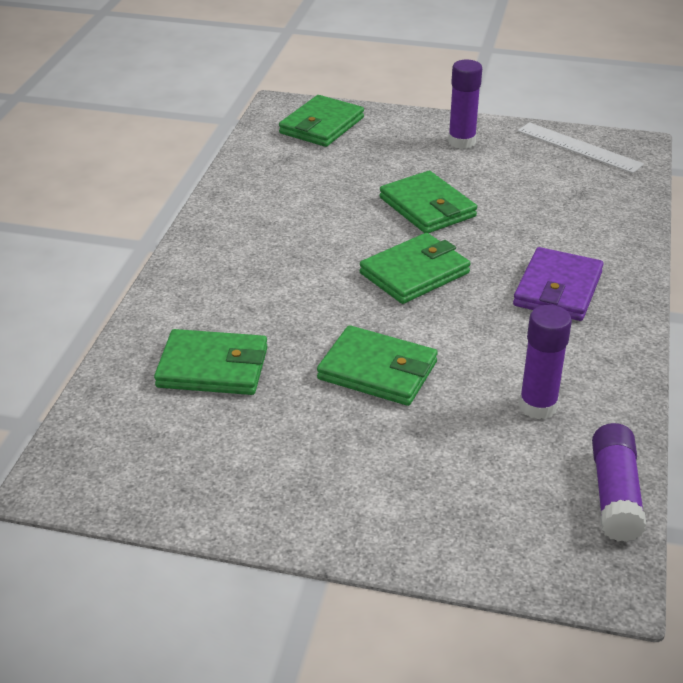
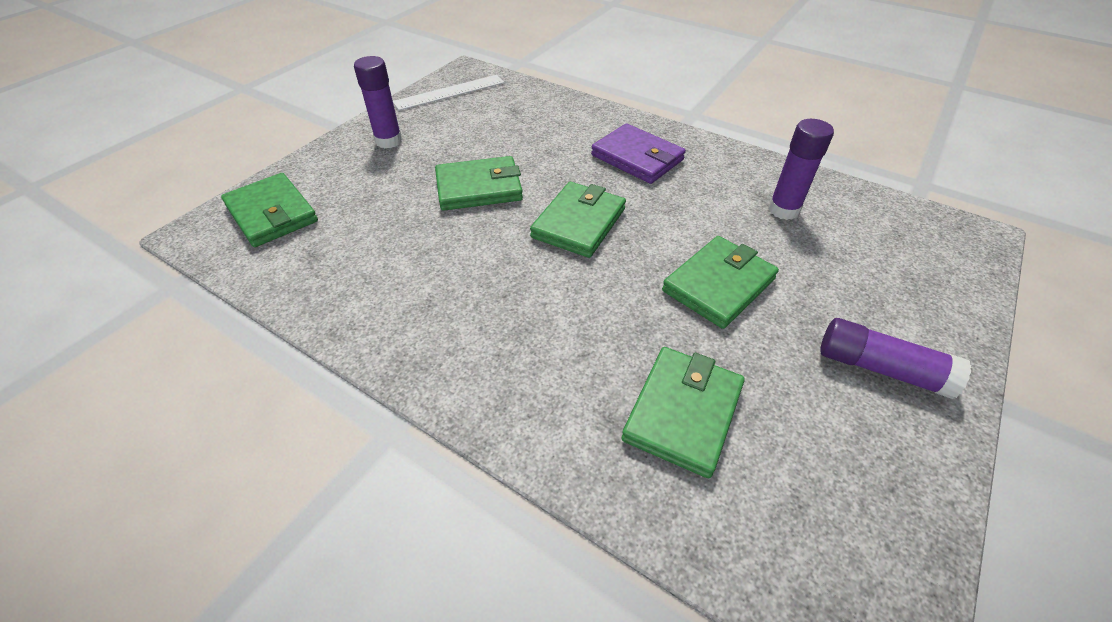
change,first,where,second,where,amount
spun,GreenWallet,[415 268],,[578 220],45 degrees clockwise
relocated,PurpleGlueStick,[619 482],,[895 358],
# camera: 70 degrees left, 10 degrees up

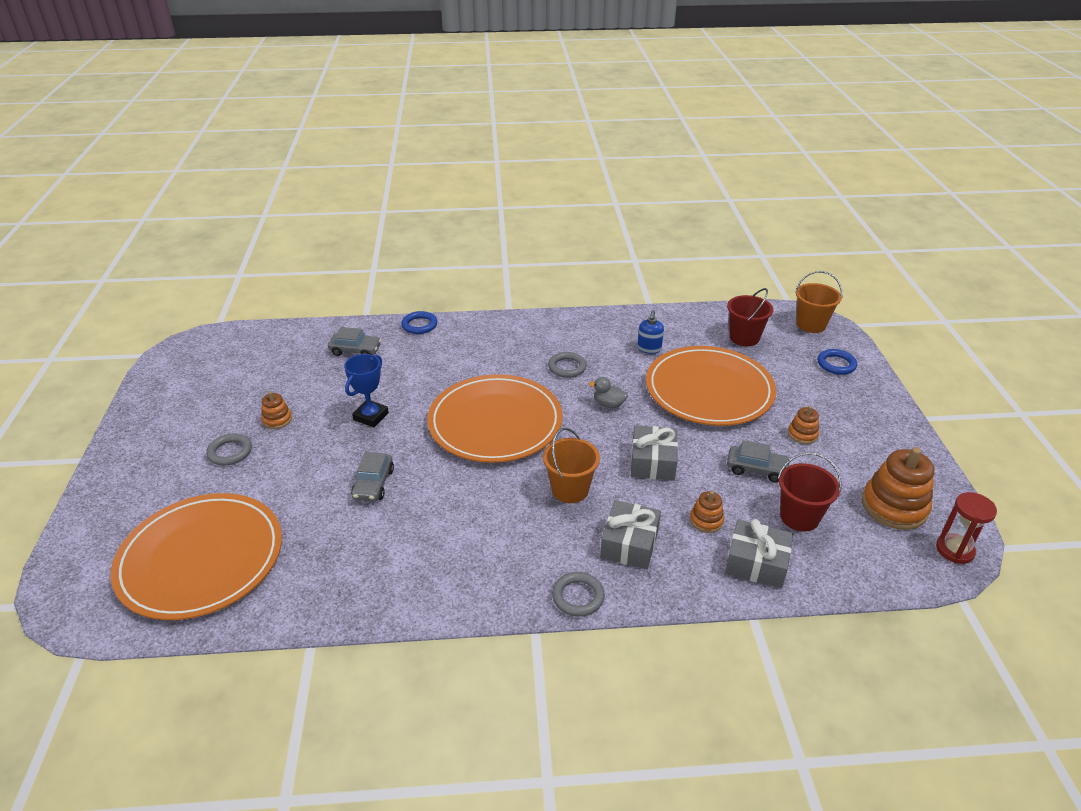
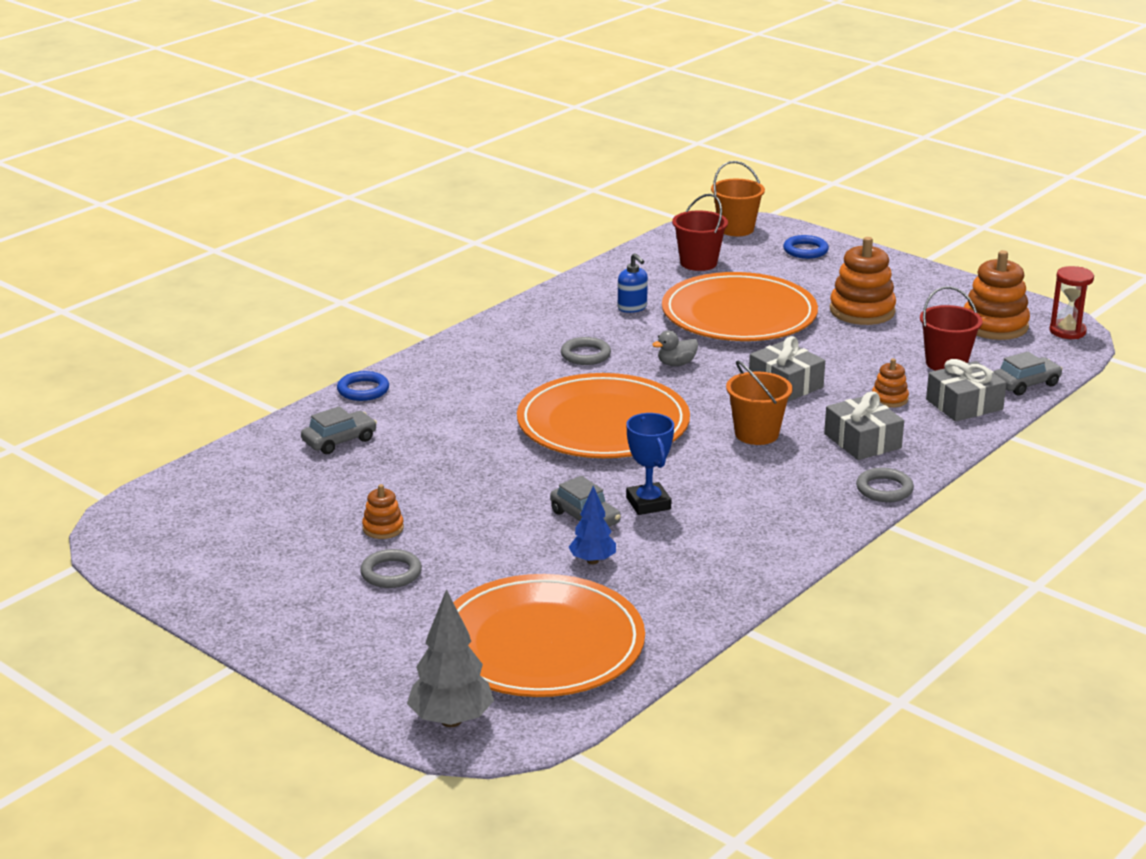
change,first,where,second,where,amount
relocated,BlueTrophy,[366 390],,[650 464],
size,OrangeStackingToy,[803 425],,[863 281],x1.94
relocated,GreyCar,[758 461],,[1028 374],
appeared,,,BlueTree,[592 525],
appeared,,,GreyTree,[450 658],
# camera: 45 degrees left, 10 degrees down

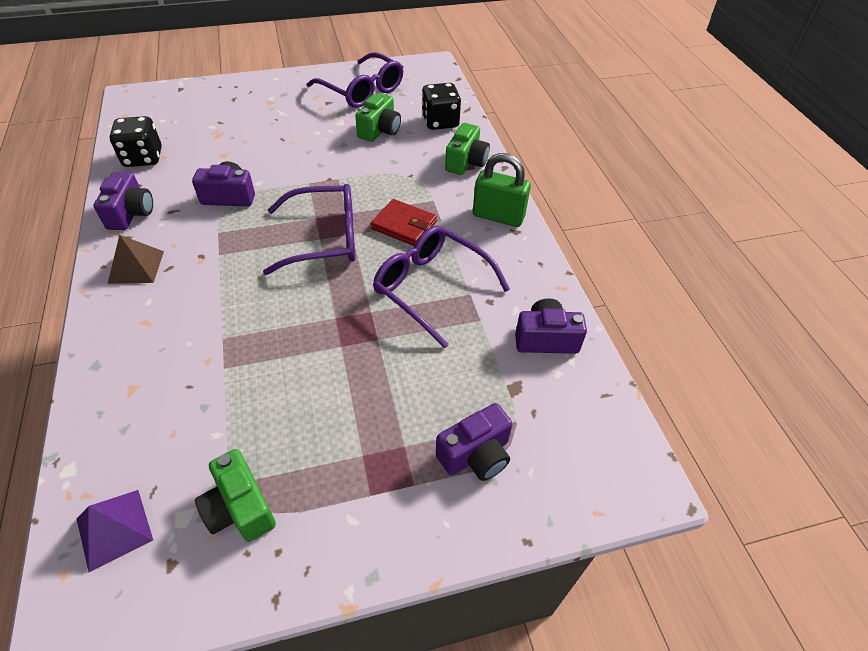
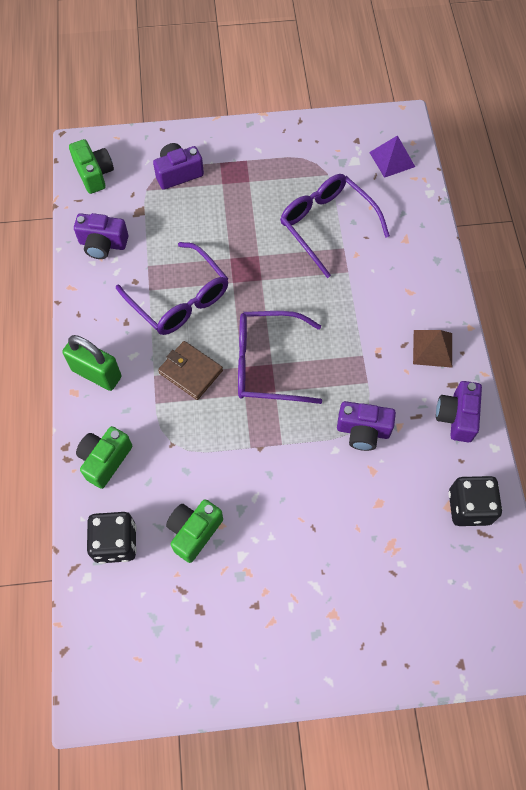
change,first,where,second,where,amount
relocated,PurpleGlasses,[355 80],,[335 226],
colour,RedWallet,[404 222],BrownWallet,[190 370],
relocated,GreenCamera,[235 495],,[91 166],
# camera: 170 degrees left, 15 degrees up

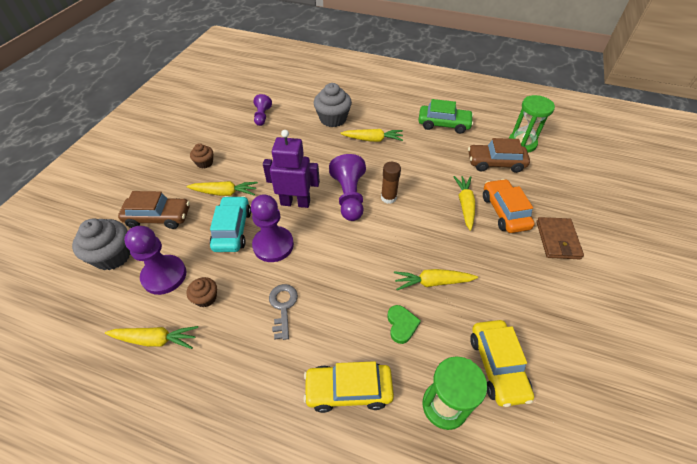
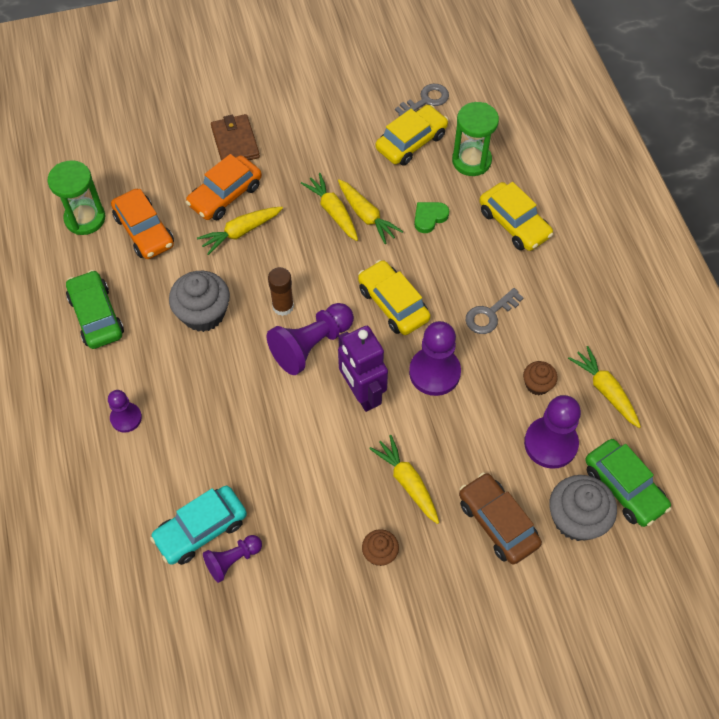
change,first,where,second,where,amount
relocated,GreyCupcake,[333 105],,[199 301],
relocated,YellowCarrot,[372 135],,[329 207],
colour,BrownCar,[499 155],OrangeCar,[142 224],
relocated,TurquoiseCar,[230 224],,[198 525],
spun,BrownWallet,[560 238],,[235 137],75 degrees counterclockwise
appeared,,,GreyKey,[422 100],
appeared,,,YellowCar,[394 297],
appeared,,,PurplePawn,[125 411],
appeared,,,GreenCar,[628 483],
# camera: 125 degrees left, 10 degrees up

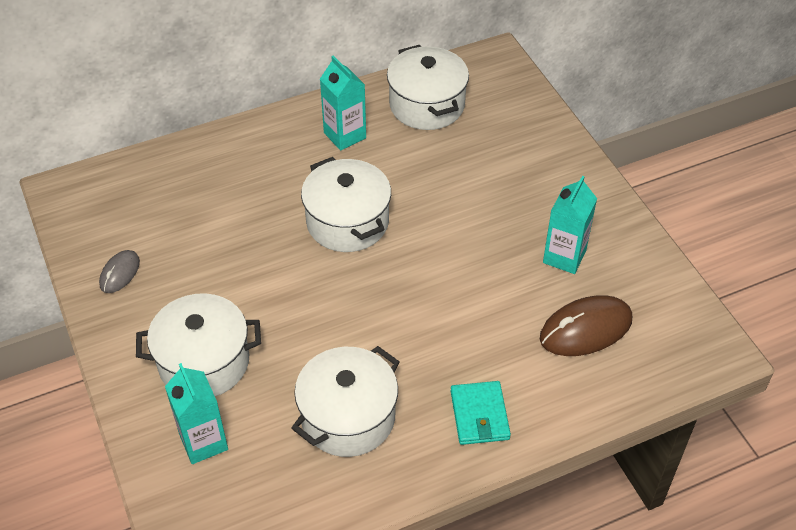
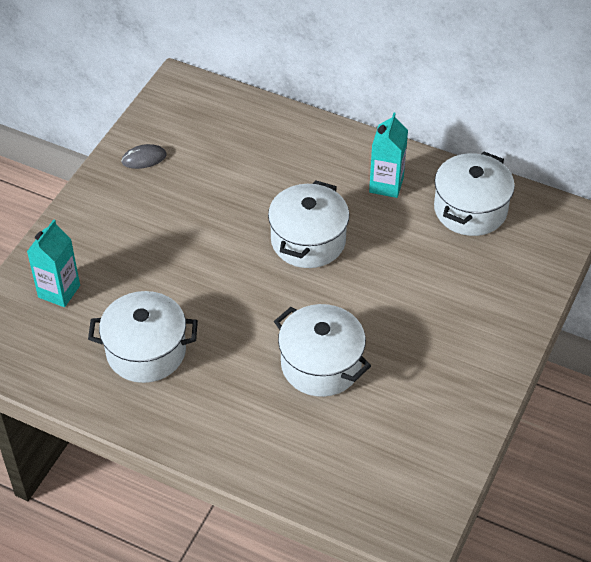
change,first,where,second,where,amount
missing,TurquoiseCarton,[570 225],,,
relocated,WhitePot,[198 344],,[322 350],
missing,BrownMouse,[586 325],,,
missing,TurquoiseWallet,[481 413],,,
# camera: 50 degrees right, 0 degrees up

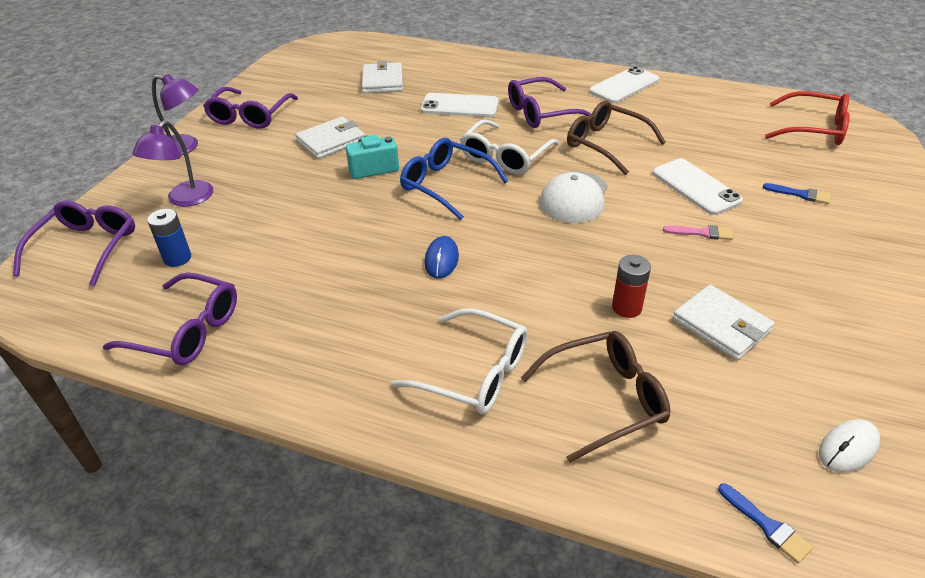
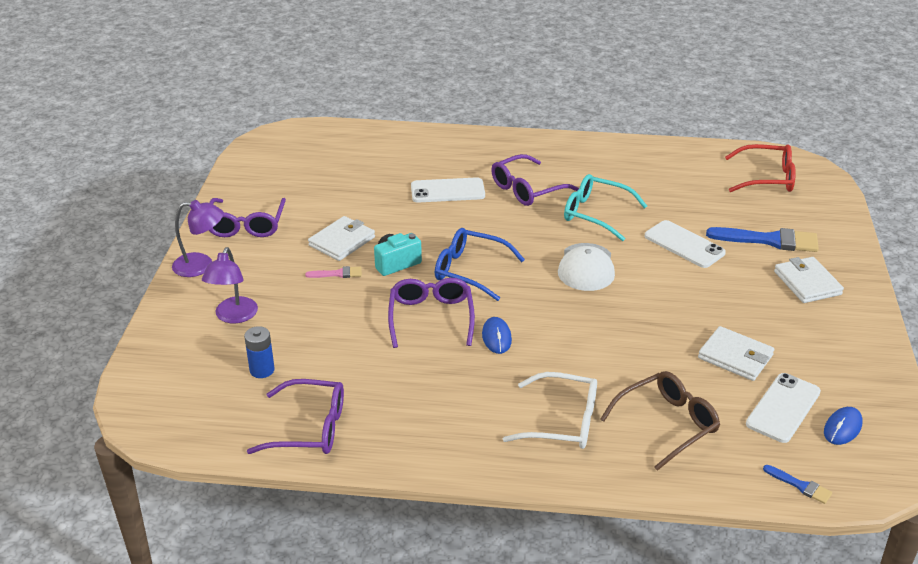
change,first,where,second,where,amount
relocated,WhiteWallet,[382 77],,[809 280],
relocated,WhitePhone,[624 84],,[783 408],
colour,BrownGlasses,[616 137],TurquoiseGlasses,[605 207],
missing,WhiteGlasses,[509 146],,,
size,BlueBrush,[797 193],,[762 239],x2.02
relocated,PurpleGlasses,[74 244],,[431 313],
relocated,PinkBrush,[698 232],,[333 272],
missing,RedBattery,[631 286],,,
colour,WhiteMouse,[849 446],BlueMouse,[843 426],
# camera: 15 degrees left, 5 degrees down

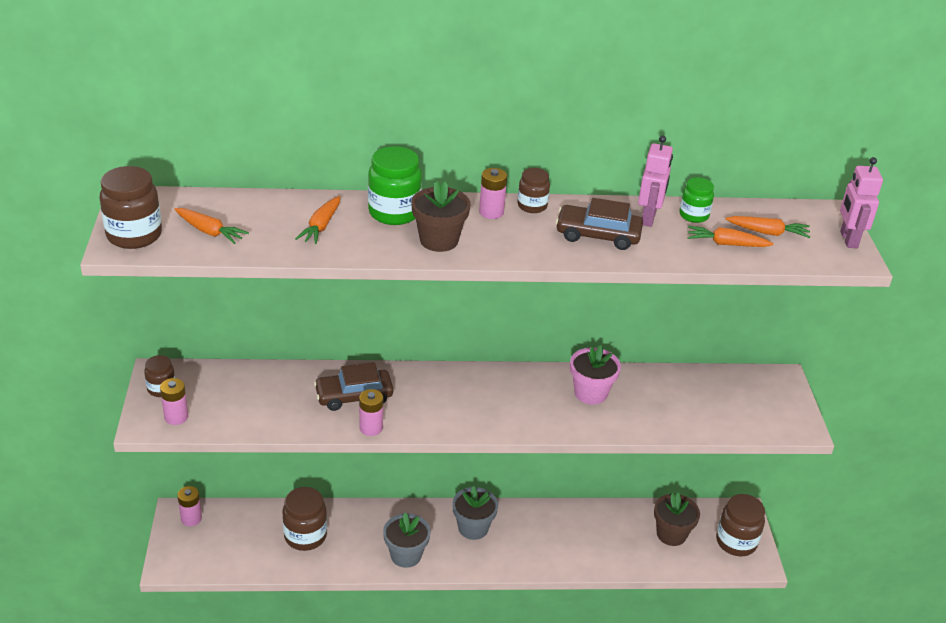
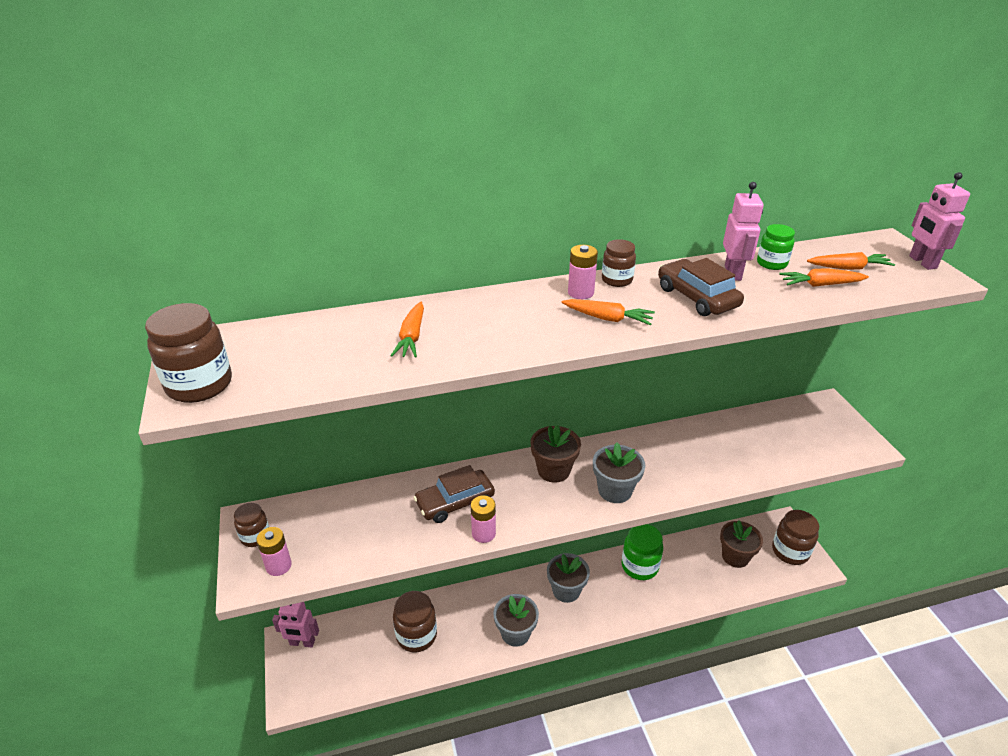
change,first,where,second,where,amount
relocated,GreenJar,[395 185],,[642 552],
relocated,BrownFlowerPot,[440 216],,[555 454],
spun,BrownCar,[599 224],,[701 287],60 degrees clockwise
relocated,OrangeCarrot,[211 226],,[608 312],
missing,PinkFlowerPot,[595 375],,,
exchanged,PinkBattery,[189 506],PinkRobot,[295 625],
appeared,,,GreyFlowerPot,[619 472],
# camera: 10 degrees left, 0 degrees up

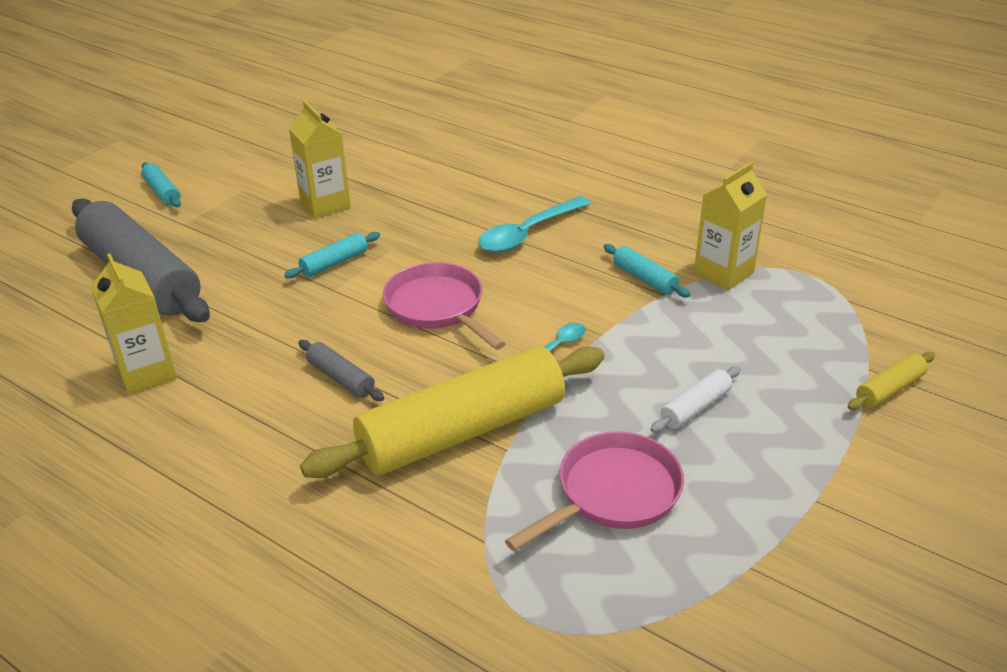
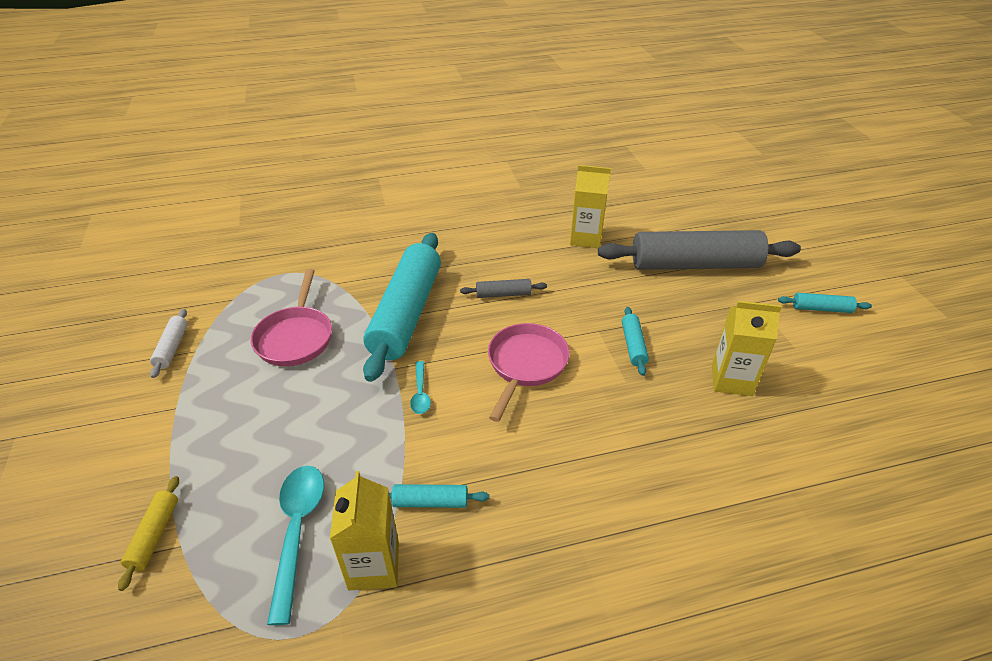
change,first,where,second,where,amount
relocated,TurquoiseSpoon,[534 224],,[295 545],
spun,PinkPan,[444 306],,[529 372],75 degrees counterclockwise
colour,YellowRollingPin,[452 412],TurquoiseRollingPin,[402 307],
relocated,WhiteRollingPin,[695 399],,[169 343],
# camera: 130 degrees right, 5 degrees up

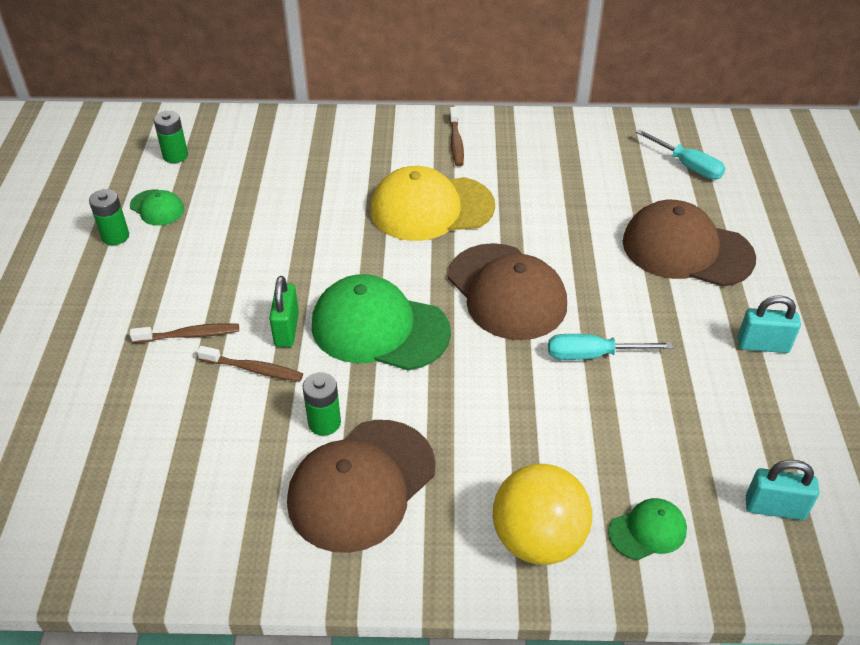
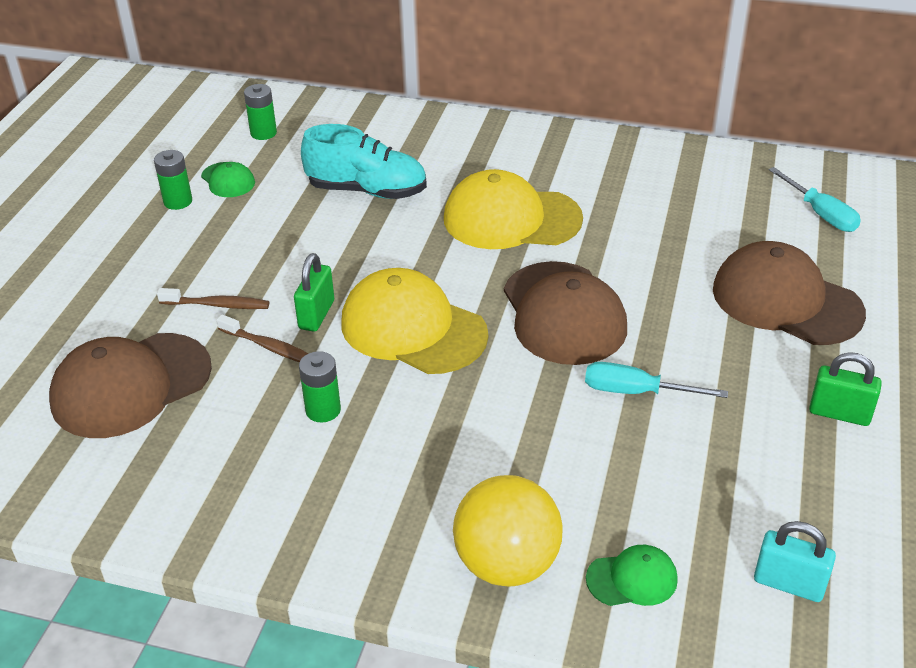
change,first,where,second,where,amount
missing,BrownToothbrush,[456 137],,,
colour,GreenCap,[381 322],YellowCap,[414 321],
colour,TurquoisePadlock,[769 324],GreenPadlock,[845 389],
relocated,BrownCap,[361 486],,[130 385],
appeared,,,TurquoiseShoe,[364 161],
# camera: 15 degrees right, 5 degrees down

